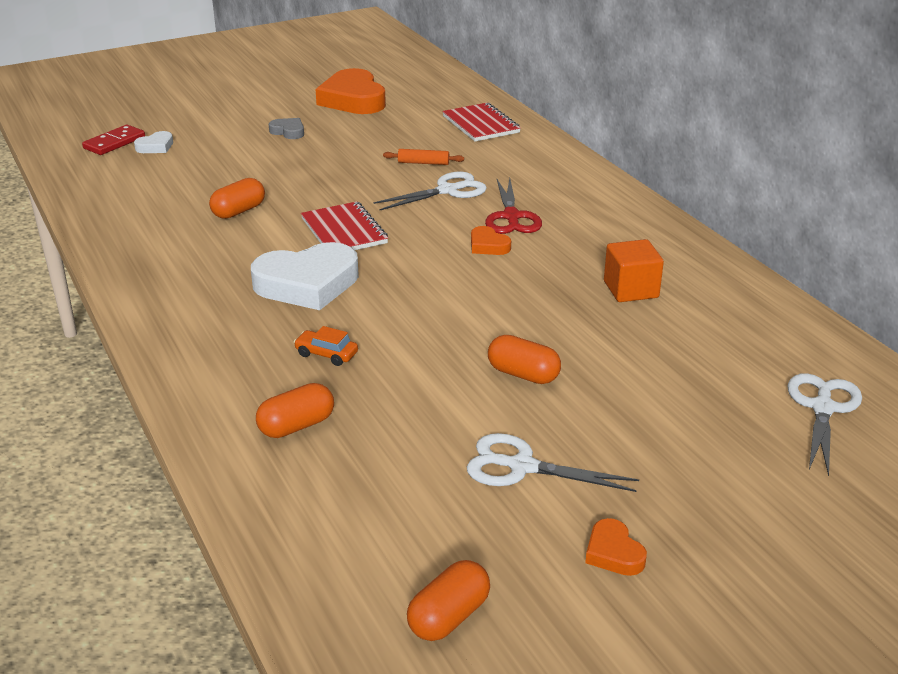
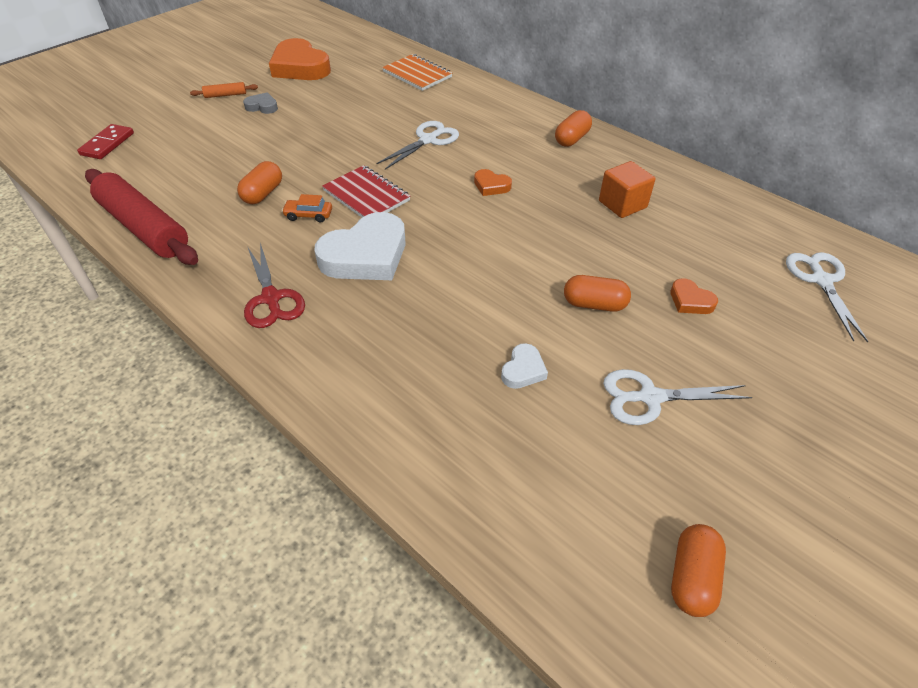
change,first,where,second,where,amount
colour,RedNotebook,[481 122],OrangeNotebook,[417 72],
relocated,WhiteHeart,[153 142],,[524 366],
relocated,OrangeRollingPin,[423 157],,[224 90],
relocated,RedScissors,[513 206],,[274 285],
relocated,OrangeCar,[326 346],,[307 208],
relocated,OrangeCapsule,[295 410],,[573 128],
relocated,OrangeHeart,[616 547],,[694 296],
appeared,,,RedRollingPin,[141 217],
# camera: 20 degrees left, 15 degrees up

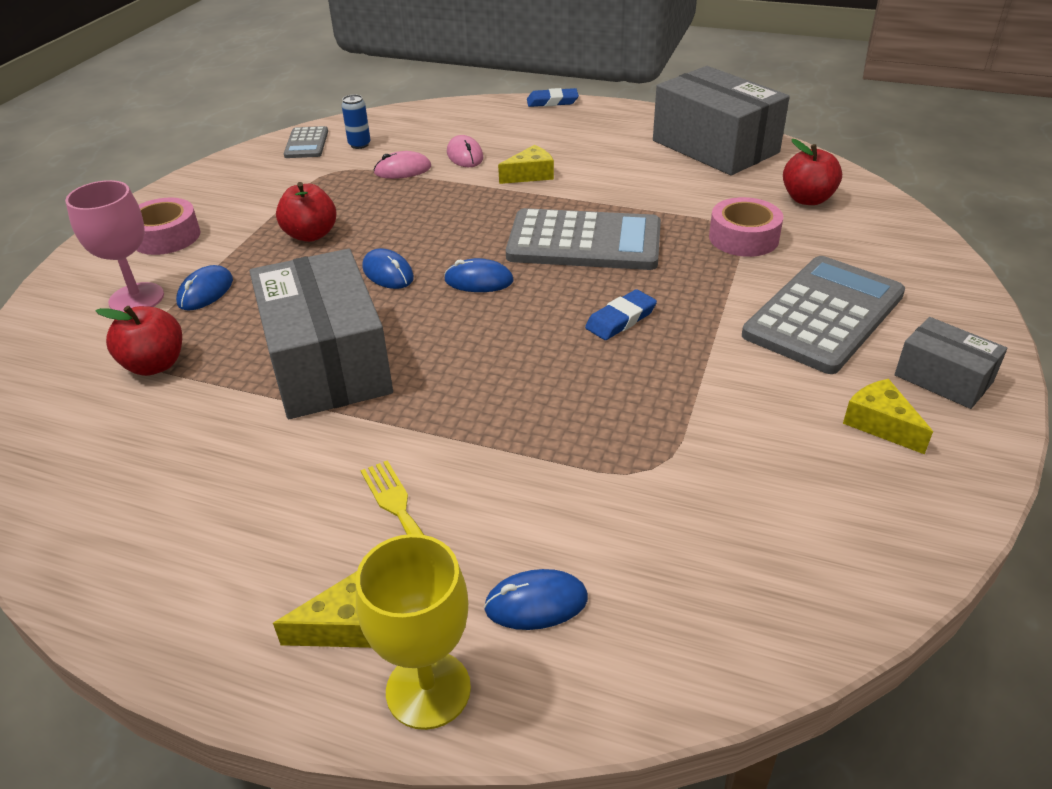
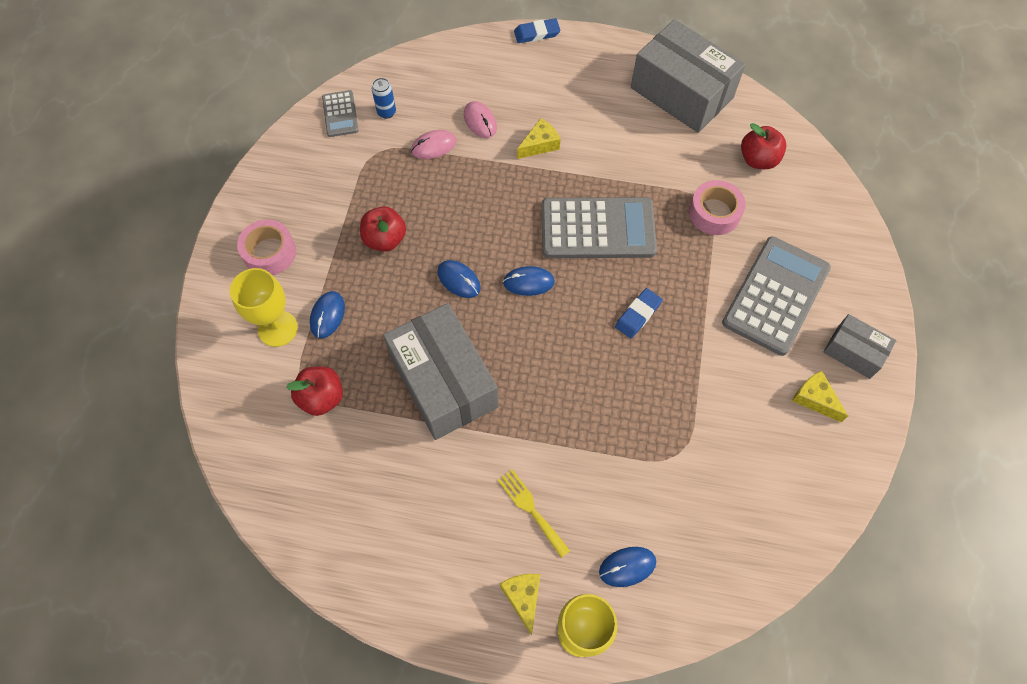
change,first,where,second,where,amount
colour,PinkGoblet,[114 246],YellowGoblet,[264 307],
spun,YellowCheese,[322 609],,[520 605],75 degrees counterclockwise
# camera: 10 degrees left, 25 degrees up

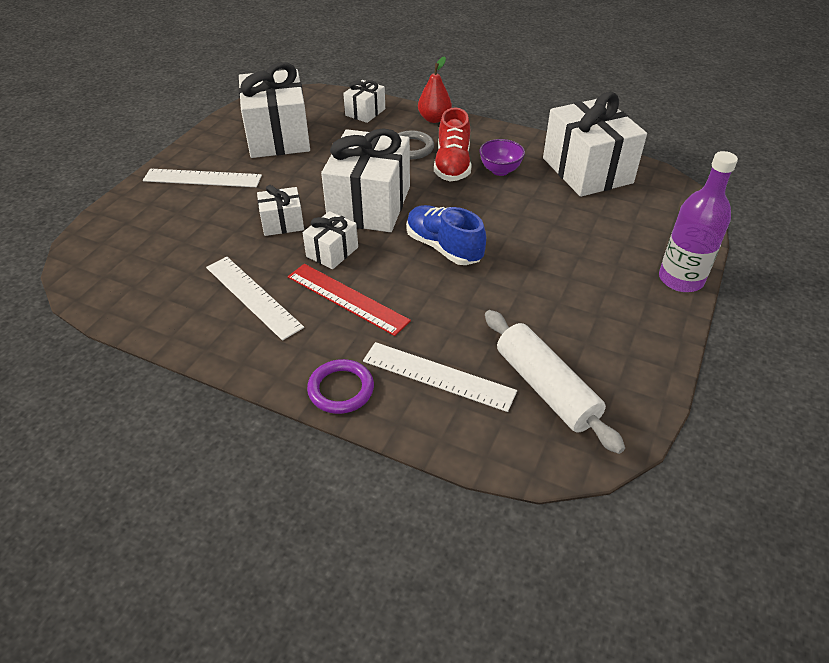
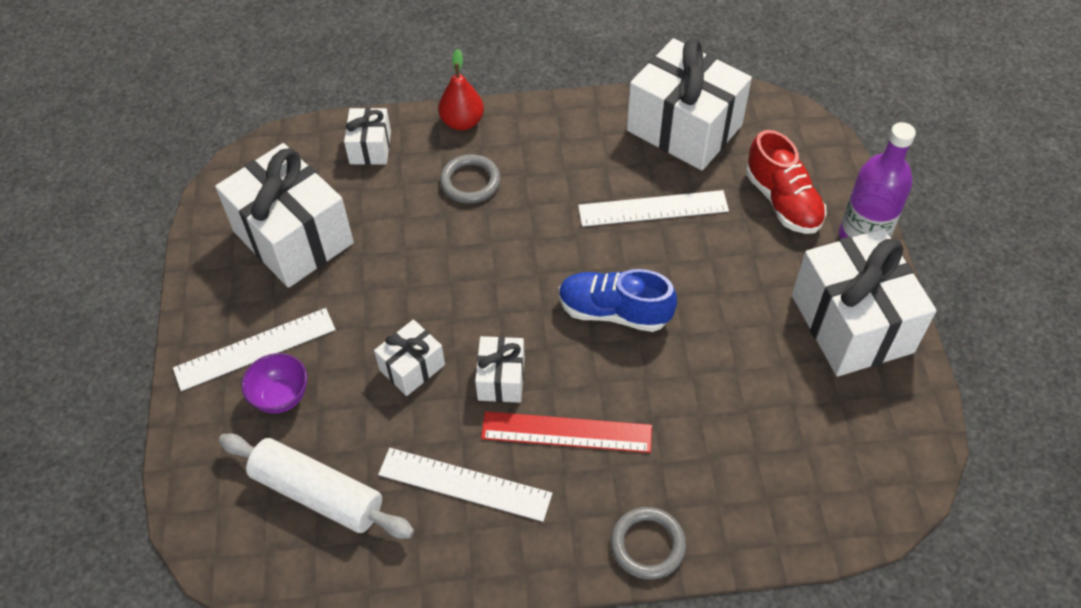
change,first,where,second,where,amount
relocated,RedShoe,[453 145],,[786 182],
relocated,WhiteGift,[365 180],,[864 303],
relocated,PurpleBowl,[502 157],,[274 383],
relocated,WhiteRollingPin,[555 382],,[316 486],
relocated,WhiteRuler,[440 377],,[653 208],
colour,PurpleRing,[340 386],GreyRing,[648 543],
# camera: 30 degrees left, 10 degrees up

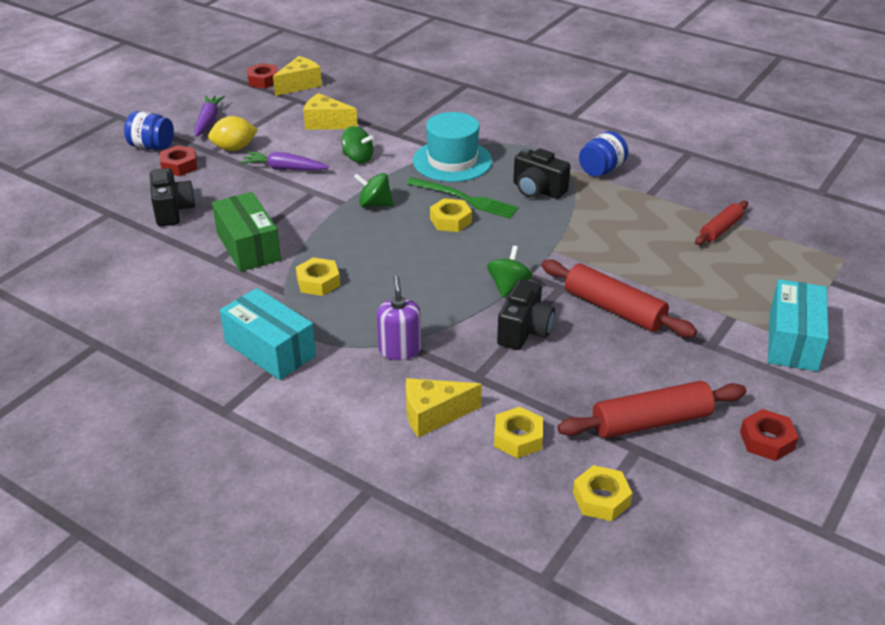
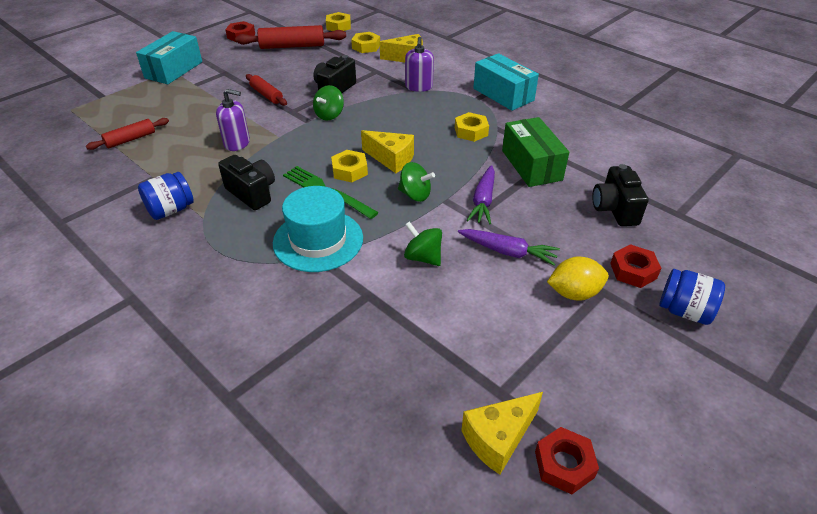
change,first,where,second,where,amount
relocated,YellowCheese,[330 111],,[387 151],
relocated,PurpleCarrot,[209 116],,[481 194],
size,RedRollingPin,[619 298],,[266 90],x0.61
appeared,,,PurpleSoapDispenser,[233 120],
# camera: 170 degrees left, 5 degrees up

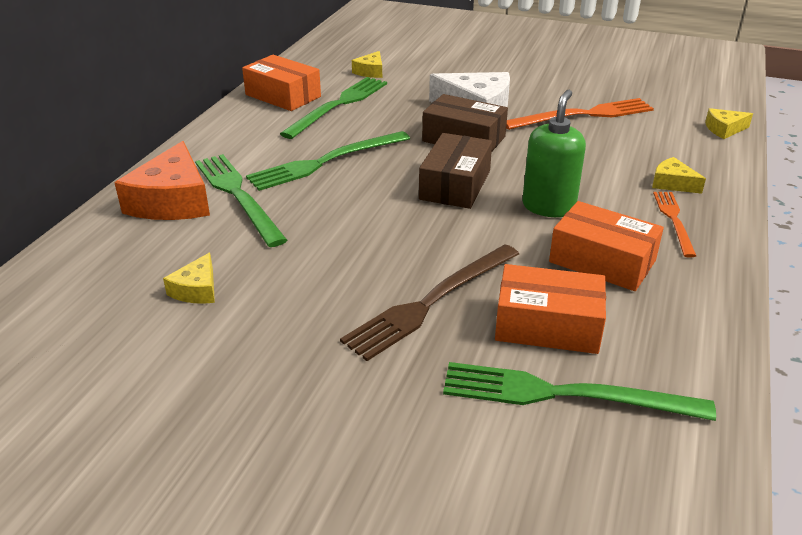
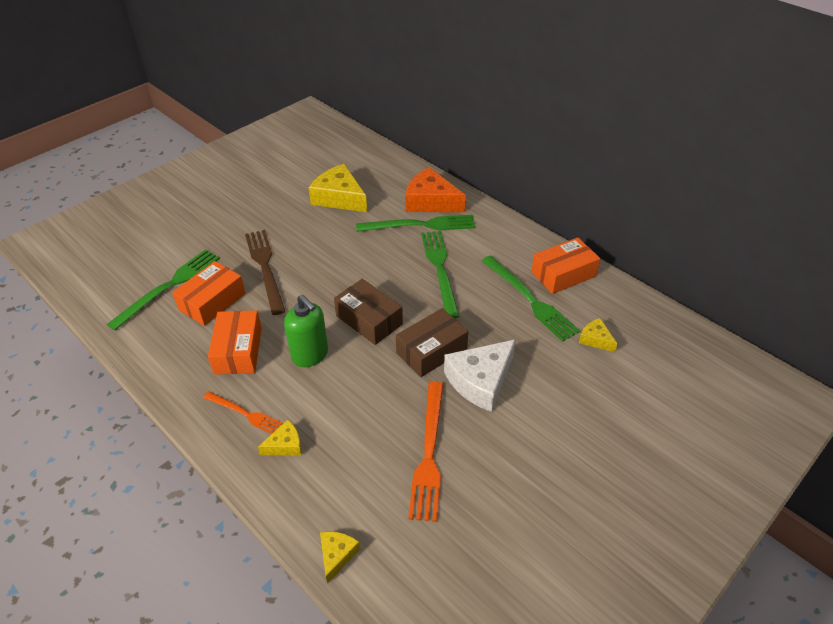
change,first,where,second,where,amount
spun,OrangeBox,[606 246],,[235 342],60 degrees counterclockwise
size,YellowCheese,[189 278],,[338 188],x1.98
# camera: 115 degrees right, 10 degrees up

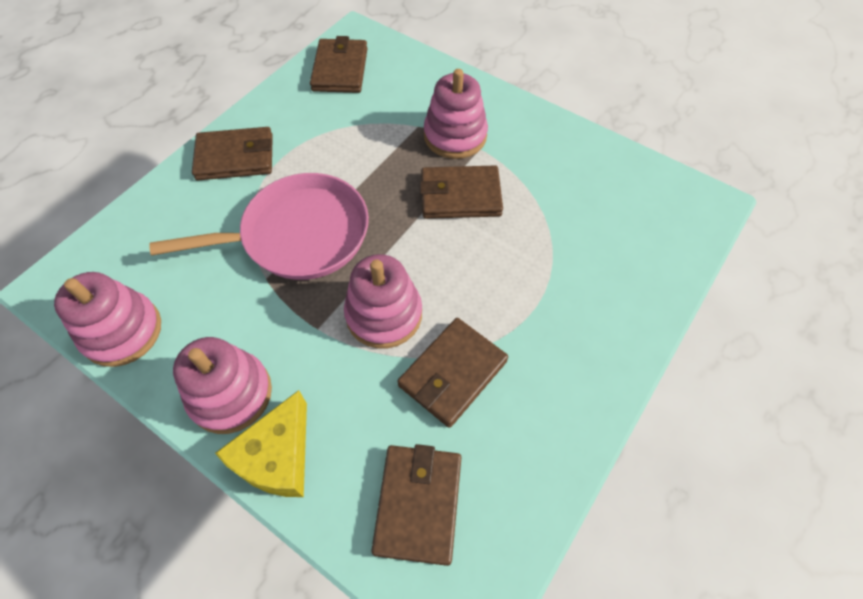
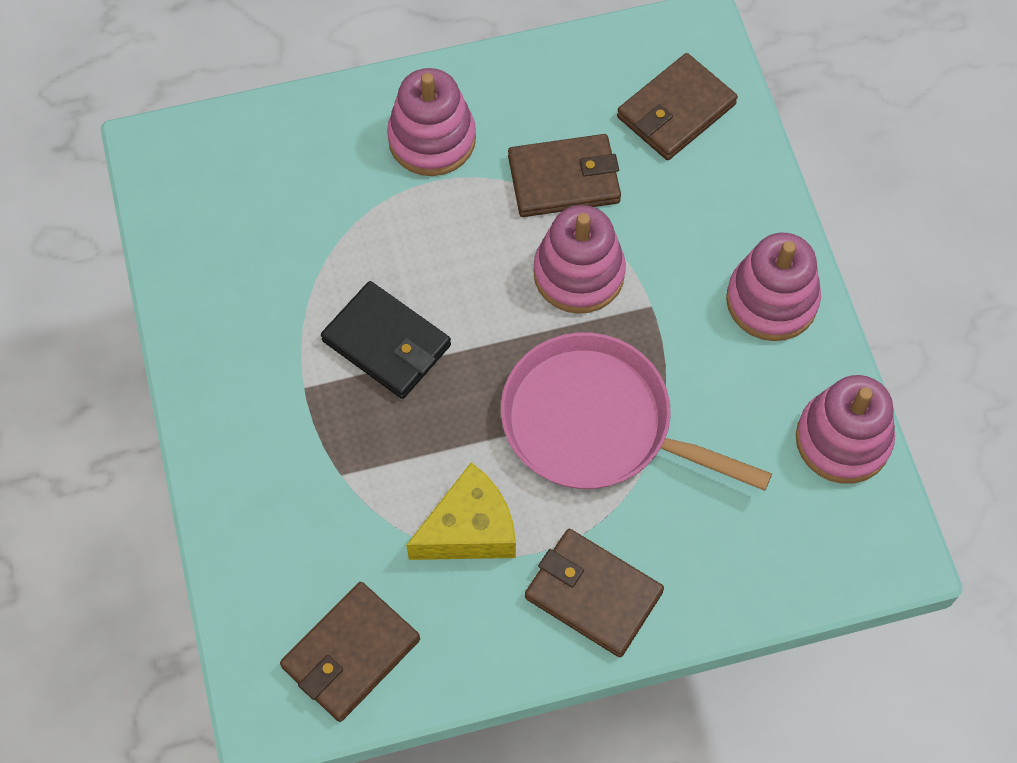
change,first,where,second,where,amount
relocated,PinkStackingToy,[456 114],,[431 122],
colour,BrownWallet,[461 192],BlackWallet,[386 340],
relocated,YellowCheese,[261 443],,[461 511],
# camera: 140 degrees left, 5 degrees up

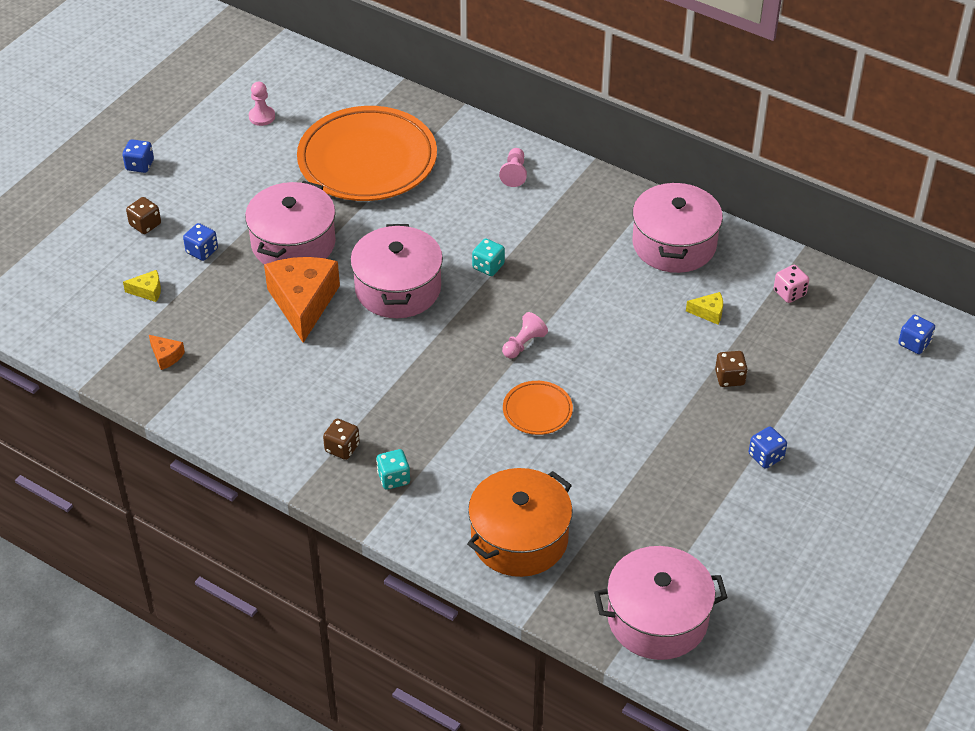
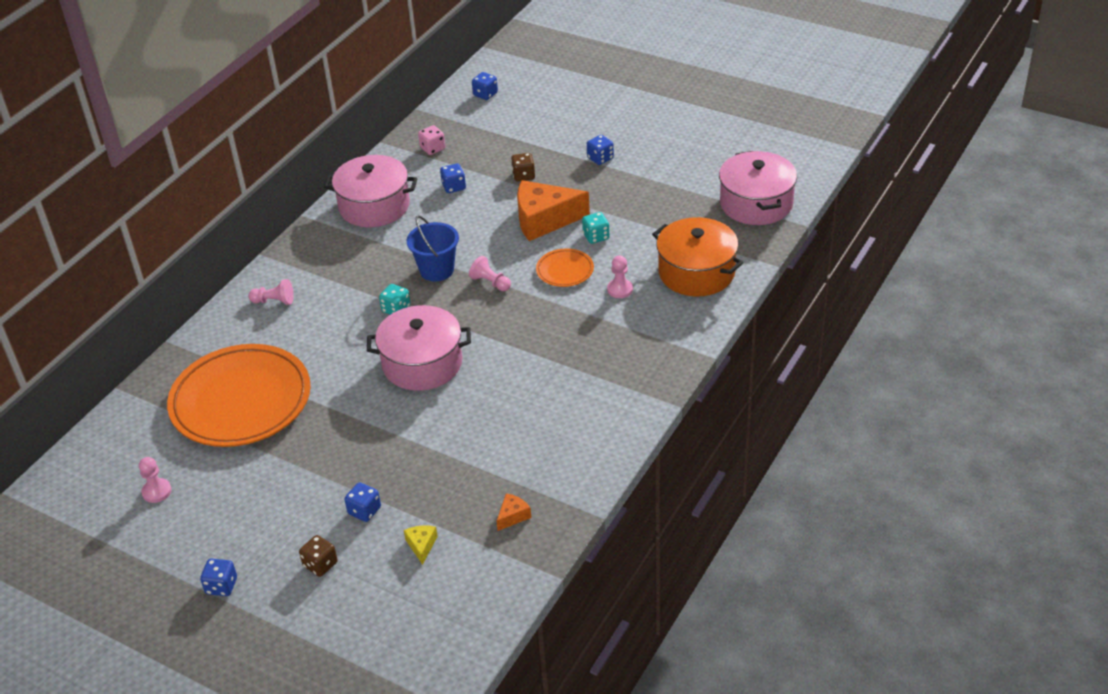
change,first,where,second,where,amount
missing,PinkPot,[290 222],,,
relocated,OrangeCheese,[302 300],,[553 210],
exchanged,YellowCheese,[704 308],BlueDice,[453 178],
missing,BrownDice,[341 439],,,
relocated,TurquoiseDice,[393 469],,[595 228],
appeared,,,BlueBucket,[433 248],
appeared,,,PinkPawn,[620 277],
# camera: 90 degrees left, 5 degrees down

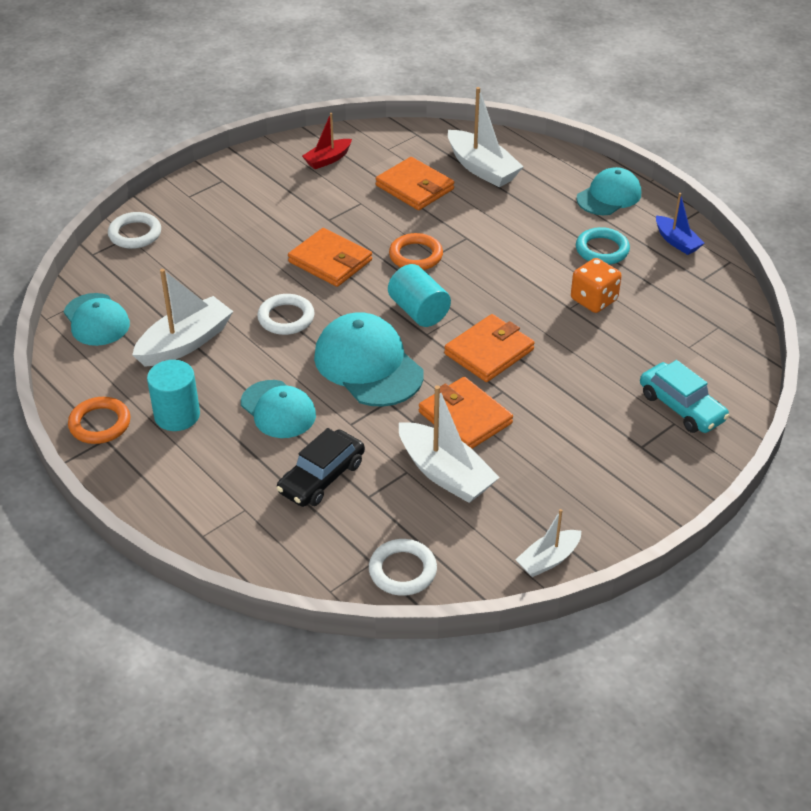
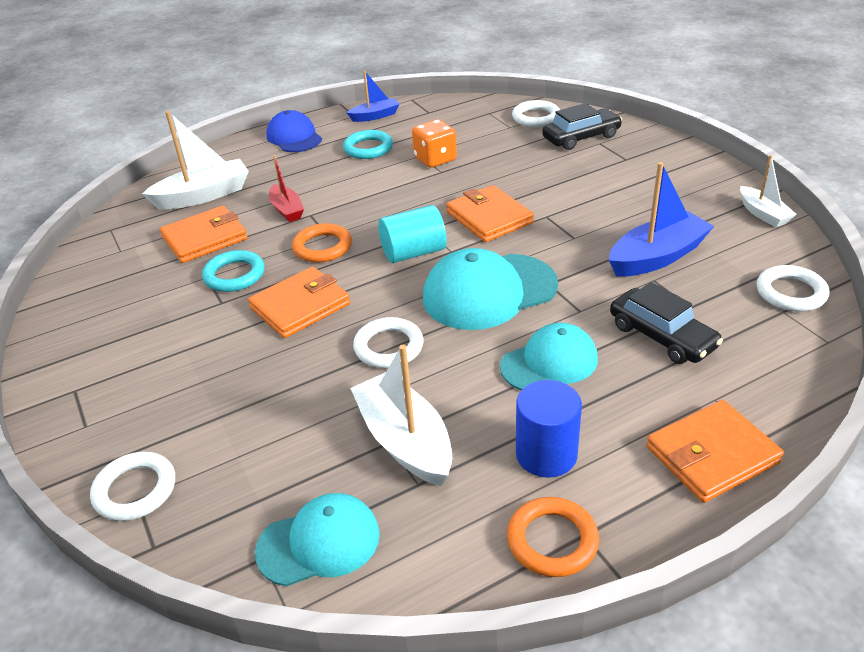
change,first,where,second,where,amount
relocated,RedBoat,[327 141],,[286 188],
colour,TurquoiseCap,[608 191],BlueCap,[294 131],
colour,TurquoiseCylinder,[173 395],BlueCylinder,[549 429],
colour,TurquoiseCar,[685 396],BlackCar,[582 126],
relocated,OrangeWallet,[466 413],,[715 451],
colour,WhiteBoat,[449 444],BlueBoat,[661 219],
appeared,,,WhiteRing,[536 113],
appeared,,,TurquoiseRing,[233 271],
# camera: 75 degrees left, 5 degrees down

